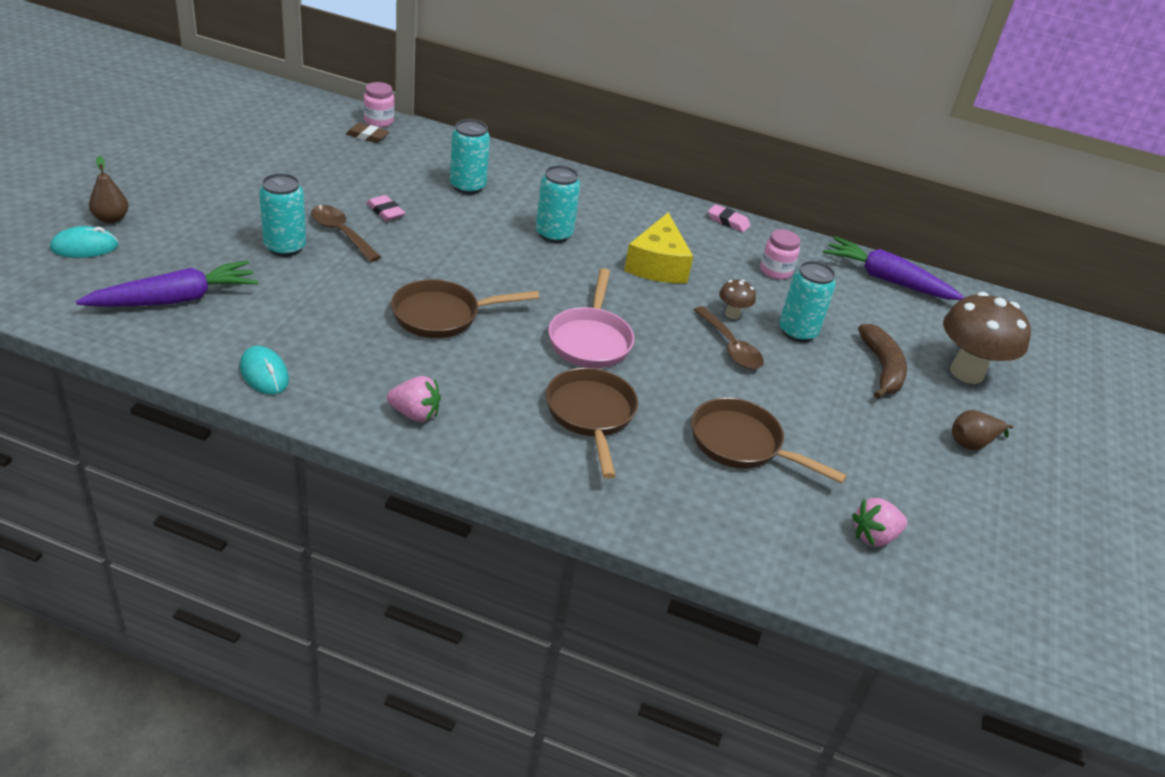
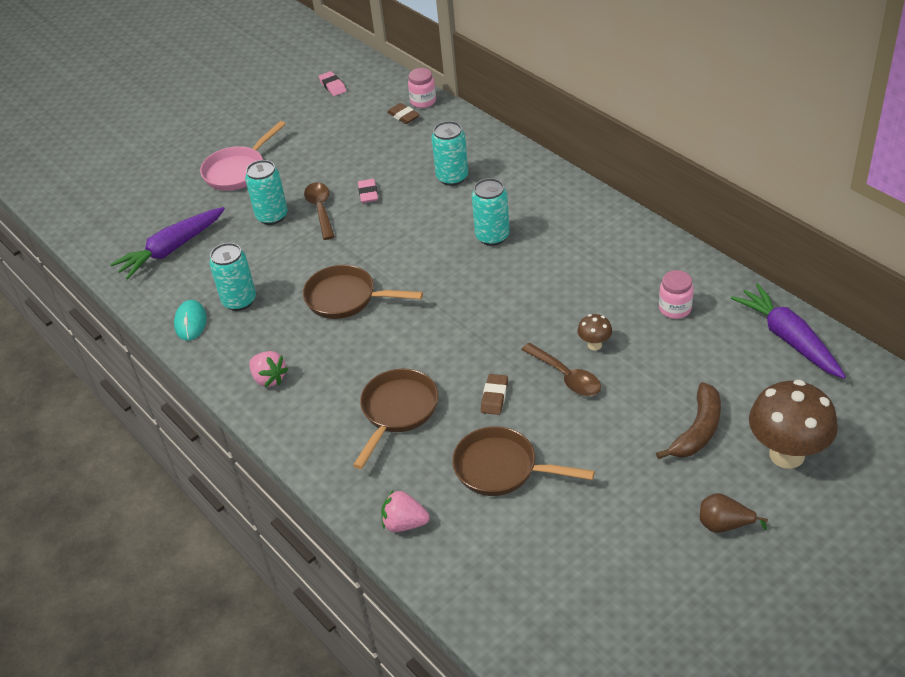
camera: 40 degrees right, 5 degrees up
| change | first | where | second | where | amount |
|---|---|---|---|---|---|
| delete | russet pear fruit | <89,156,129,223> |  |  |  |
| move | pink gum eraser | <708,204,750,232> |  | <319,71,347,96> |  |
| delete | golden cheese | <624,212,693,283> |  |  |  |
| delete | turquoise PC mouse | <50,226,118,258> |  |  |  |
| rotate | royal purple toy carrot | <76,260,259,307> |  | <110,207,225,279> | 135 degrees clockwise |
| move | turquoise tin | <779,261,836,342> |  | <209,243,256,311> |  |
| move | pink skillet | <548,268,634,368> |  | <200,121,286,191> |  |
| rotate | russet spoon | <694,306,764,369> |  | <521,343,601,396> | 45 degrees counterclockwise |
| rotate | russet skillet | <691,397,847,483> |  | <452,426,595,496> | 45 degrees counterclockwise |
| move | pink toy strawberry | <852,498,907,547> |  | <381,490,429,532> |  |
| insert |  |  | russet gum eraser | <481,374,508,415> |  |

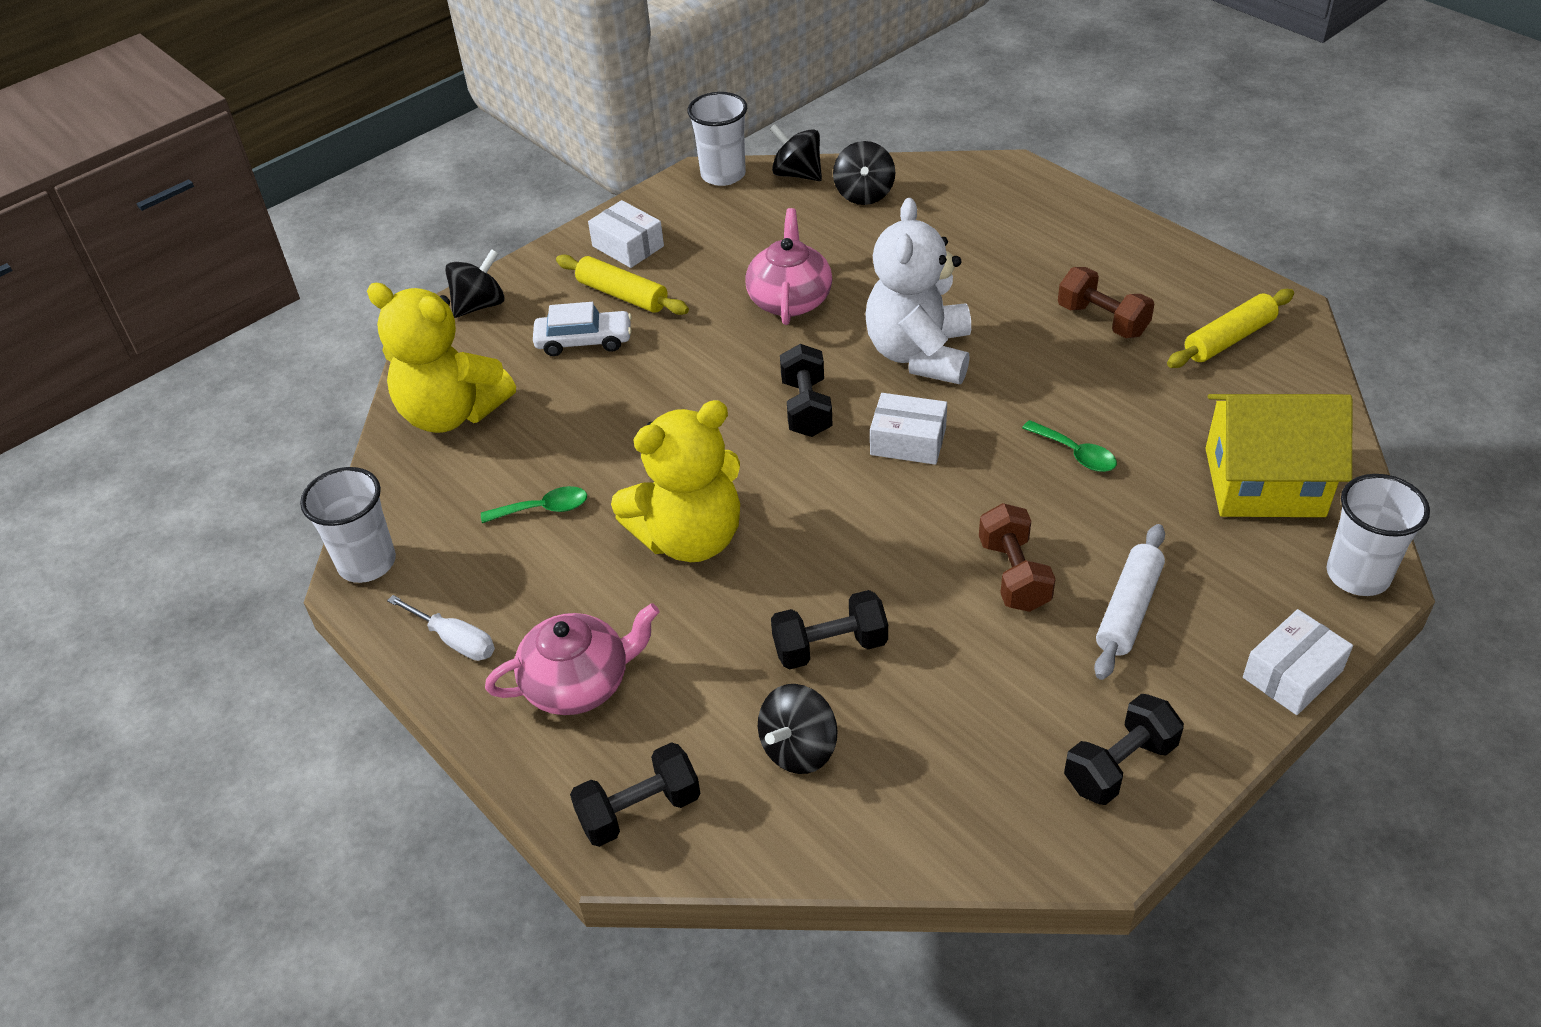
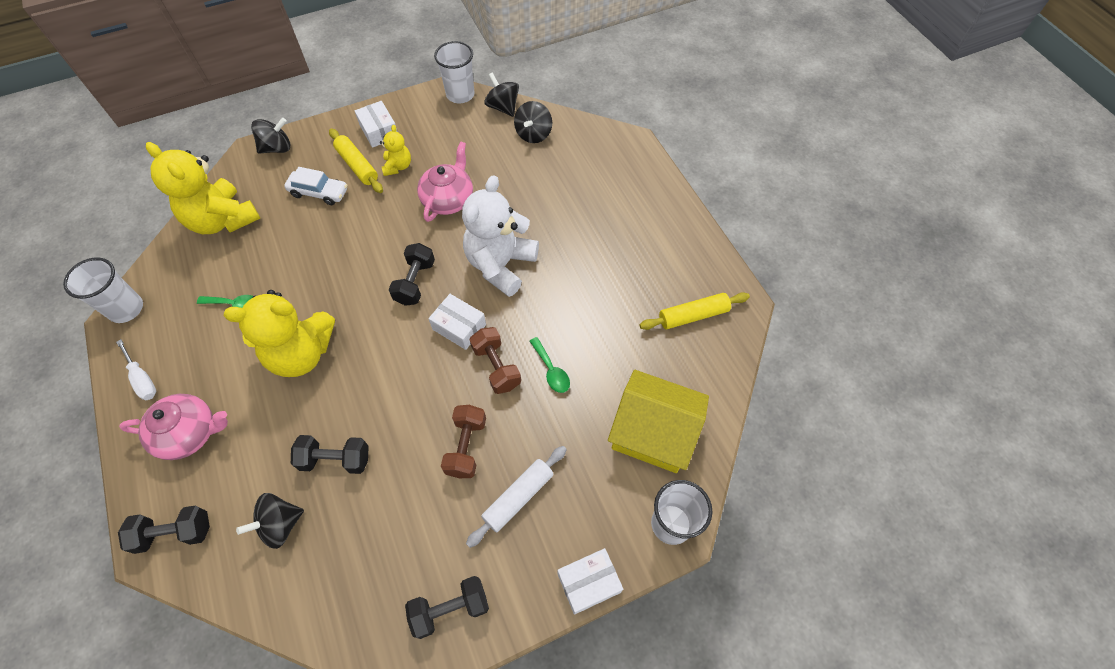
camera: 15 degrees right, 15 degrees up
| change | first | where | second | where | amount |
|---|---|---|---|---|---|
| move | russet dumbbell | <1058,267,1154,338> |  | <469,327,521,394> |  |
| insert |  |  | golden teddy | <380,125,411,176> |  |

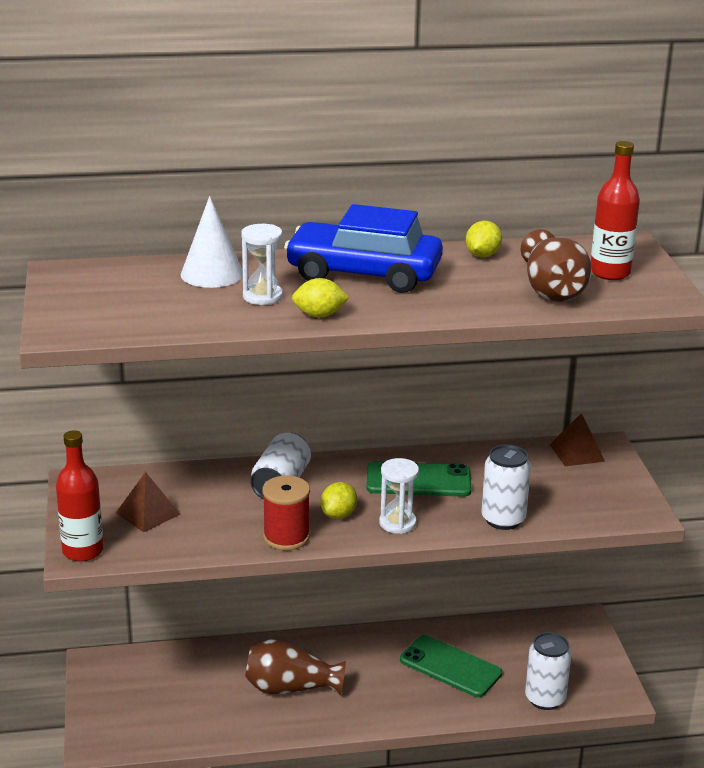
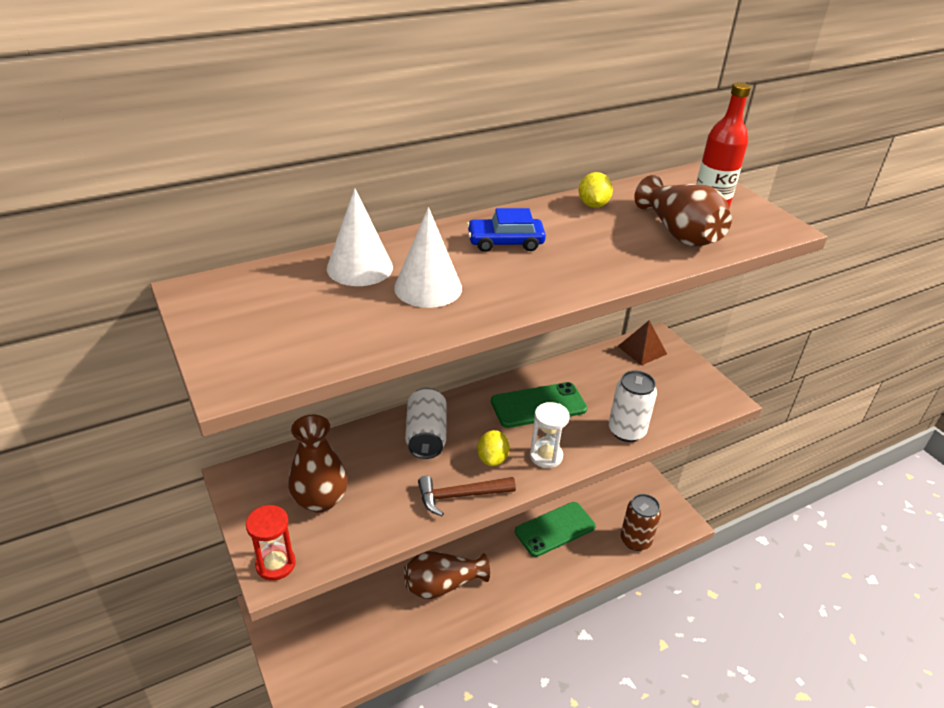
camera: 20 degrees left, 10 degrees up
| change | first | where | second | where | amount |
|---|---|---|---|---|---|
| resize | cobalt toy car | <284,204,443,293> |  | <467,208,546,252> | x0.51 |
| replace | snow-white hourglass | <241,224,283,305> | snow-white solid cone | <394,207,462,308> |  |
| delete | golden citrus fruit | <292,278,349,317> |  |  |  |
| replace | red bottle | <56,430,104,562> | red hourglass | <246,505,296,581> |  |
| replace | russet pyramid shape | <116,472,181,532> | russet vase | <288,415,348,513> |  |
| replace | red bobbin | <262,475,310,550> | russet claw hammer | <418,476,516,516> |  |
| recolor | snow-white tin | <525,632,571,710> | russet tin | <620,494,661,551> |  |
| rotate | emerald smartphone | <400,635,502,697> |  | <515,502,596,557> | 45 degrees counterclockwise |

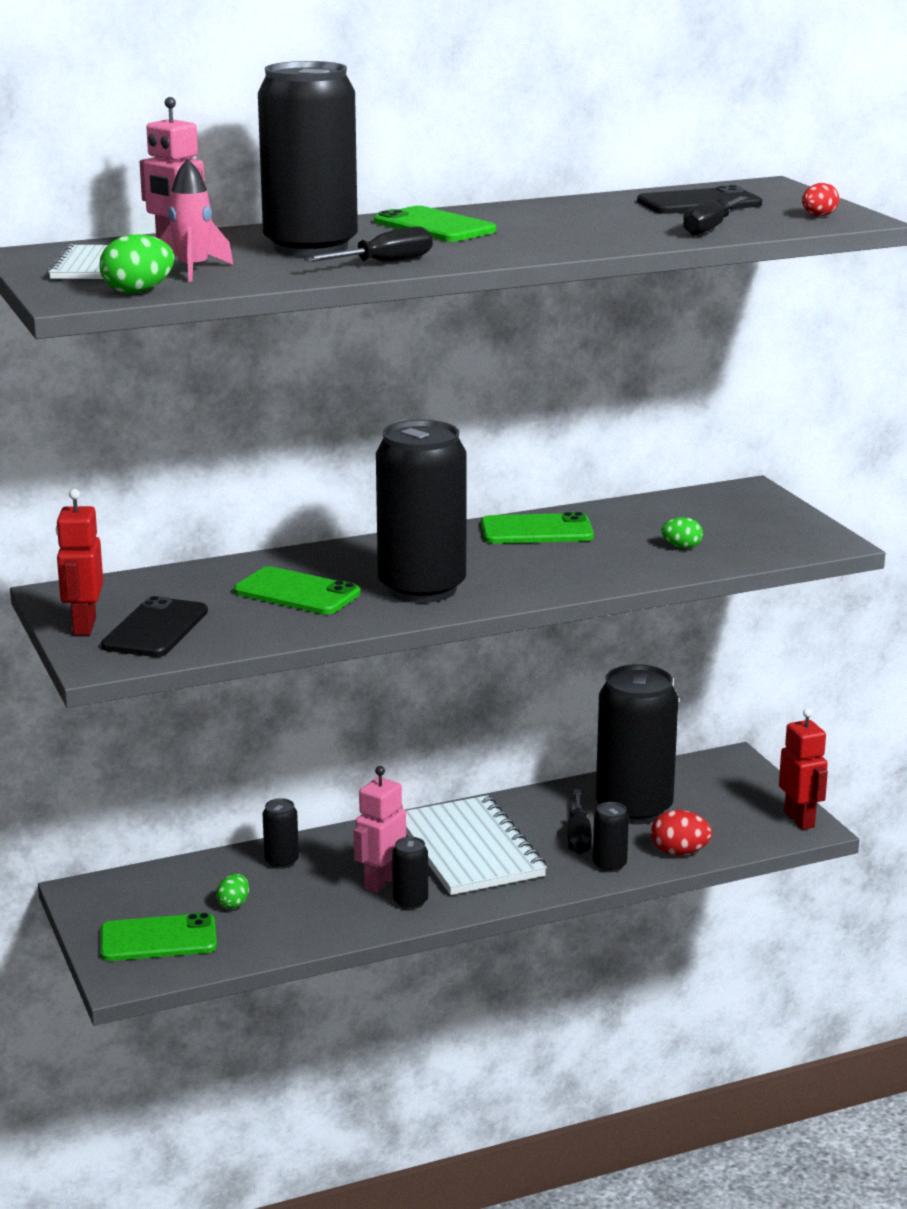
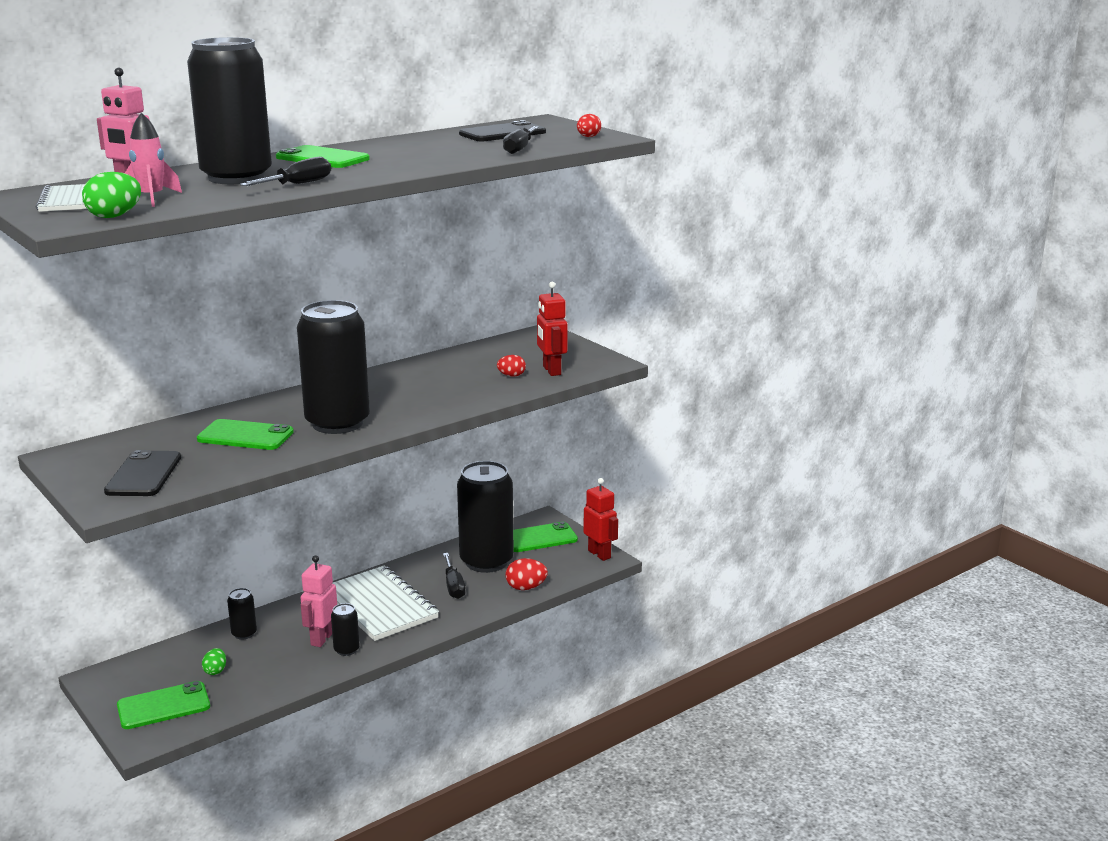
camera: 15 degrees left, 0 degrees up
| change | first | where | second | where | amount |
|---|---|---|---|---|---|
| move | red robot | <56,489,103,636> |  | <537,282,567,376> |  |
| move | emerald smartphone | <481,512,594,544> |  | <513,521,578,552> |  |
| recolor | emerald egg | <661,517,703,549> | red egg | <497,355,526,377> |  |
| delete | ebony tin | <593,802,629,872> |  |  |  |

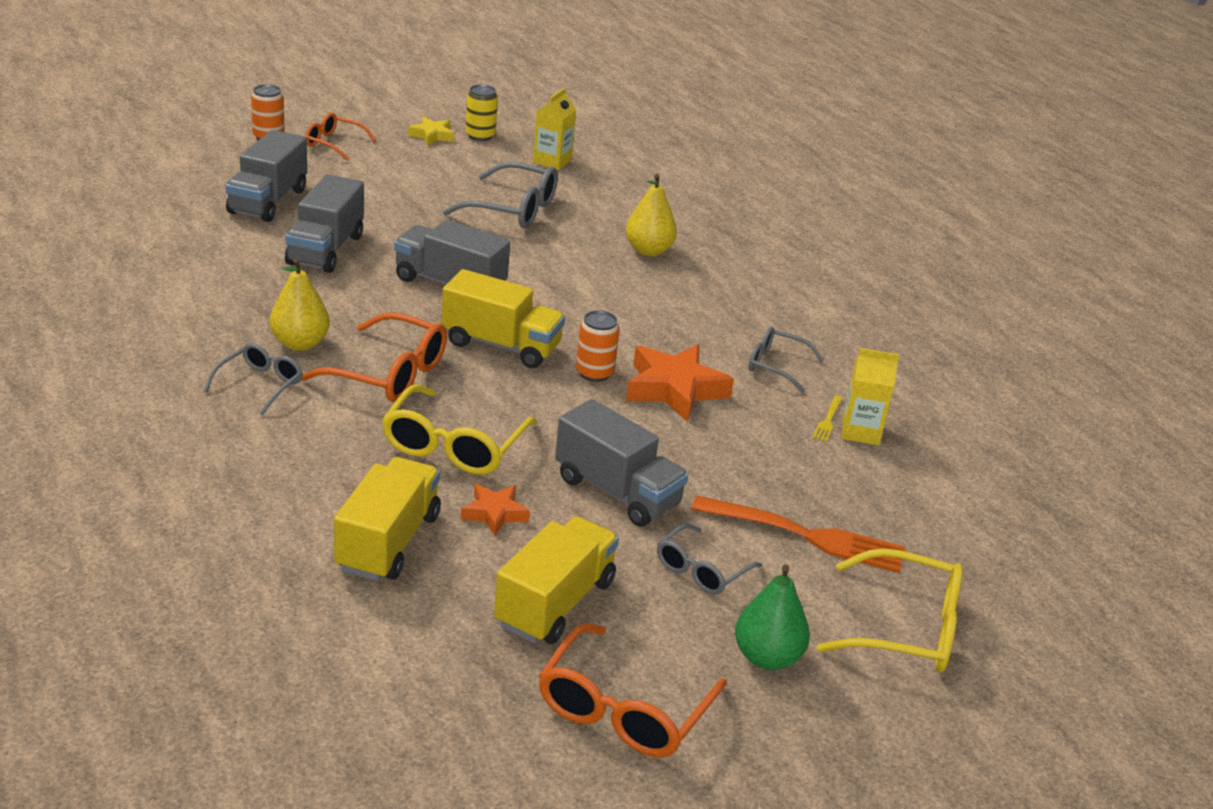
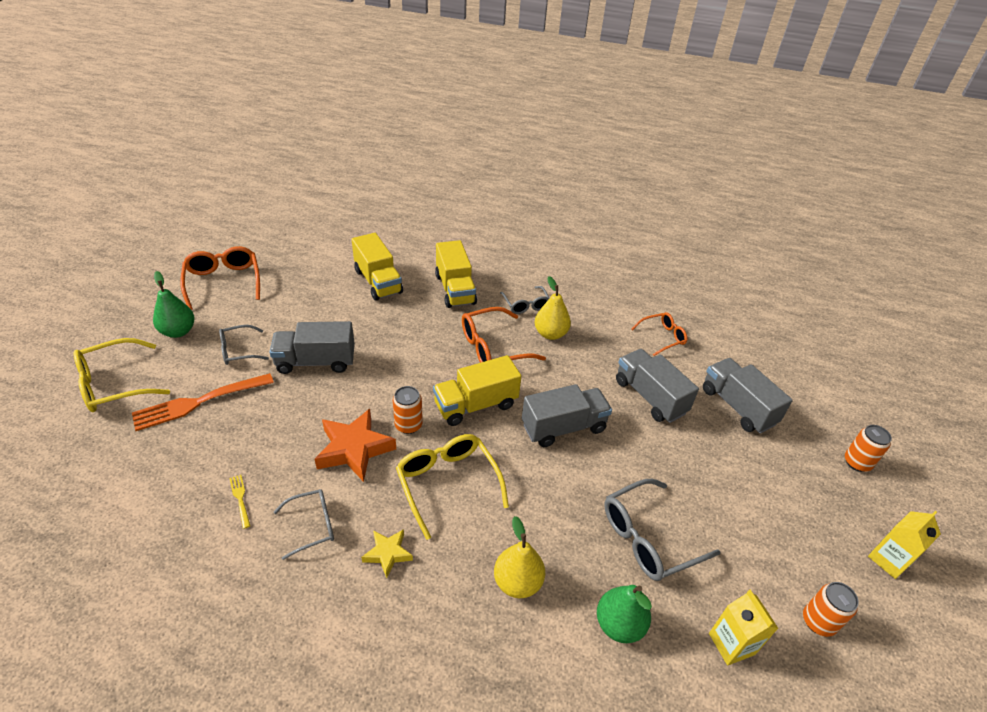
camera: 135 degrees right, 10 degrees up
| change | first | where | second | where | amount |
|---|---|---|---|---|---|
| recolor | golden tin | <465,84,498,141> | bright orange tin | <803,582,859,637> |  |
| move | bright orange eyeglasses | <305,113,377,161> |  | <632,312,687,356> |  |
| move | golden star | <408,117,454,146> |  | <361,529,413,578> |  |
| move | golden carton | <842,348,899,445> |  | <868,511,941,579> |  |
| move | golden eyeglasses | <382,384,537,475> |  | <396,434,509,540> |  |
| delete | bright orange star | <461,484,530,536> |  |  |  |
| move | golden truck | <494,516,619,644> |  | <435,240,477,308> |  |
| rotate | ash-grey eyeglasses | <657,523,762,595> |  | <219,325,269,365> | 105 degrees counterclockwise |
| insert |  |  | emerald pear fruit | <597,585,652,643> |  |

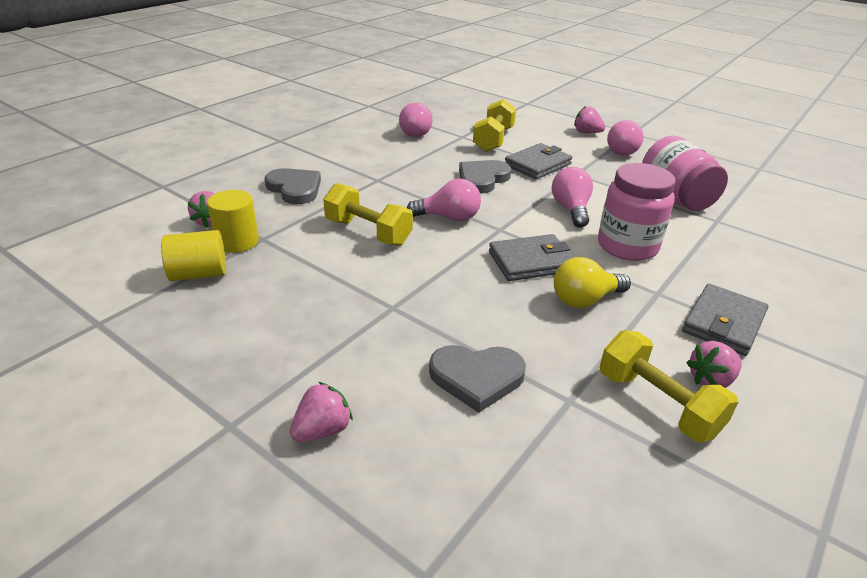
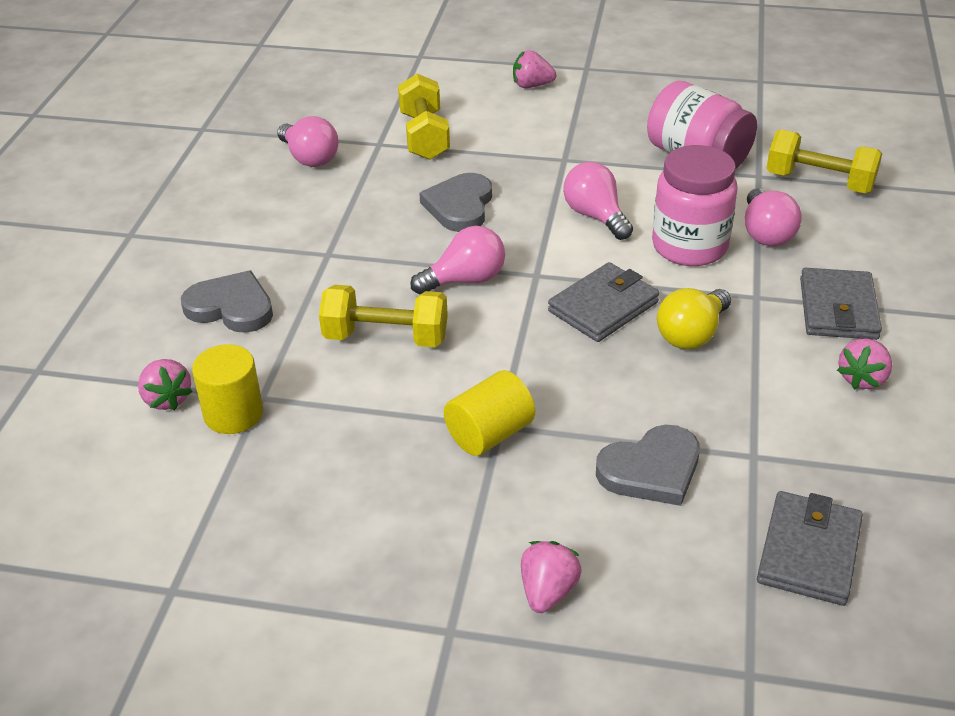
camera: 25 degrees left, 5 degrees up
| change | first | where | second | where | amount |
|---|---|---|---|---|---|
| move | pink light bulb | <607,120,644,156> |  | <745,188,801,246> |  |
| move | ash-grey wallet | <505,143,572,179> |  | <757,491,863,606> |  |
| move | golden cylinder shape | <161,230,226,281> |  | <444,370,535,456> |  |
| move | golden dumbbell | <600,330,738,442> |  | <767,129,882,193> |  |

